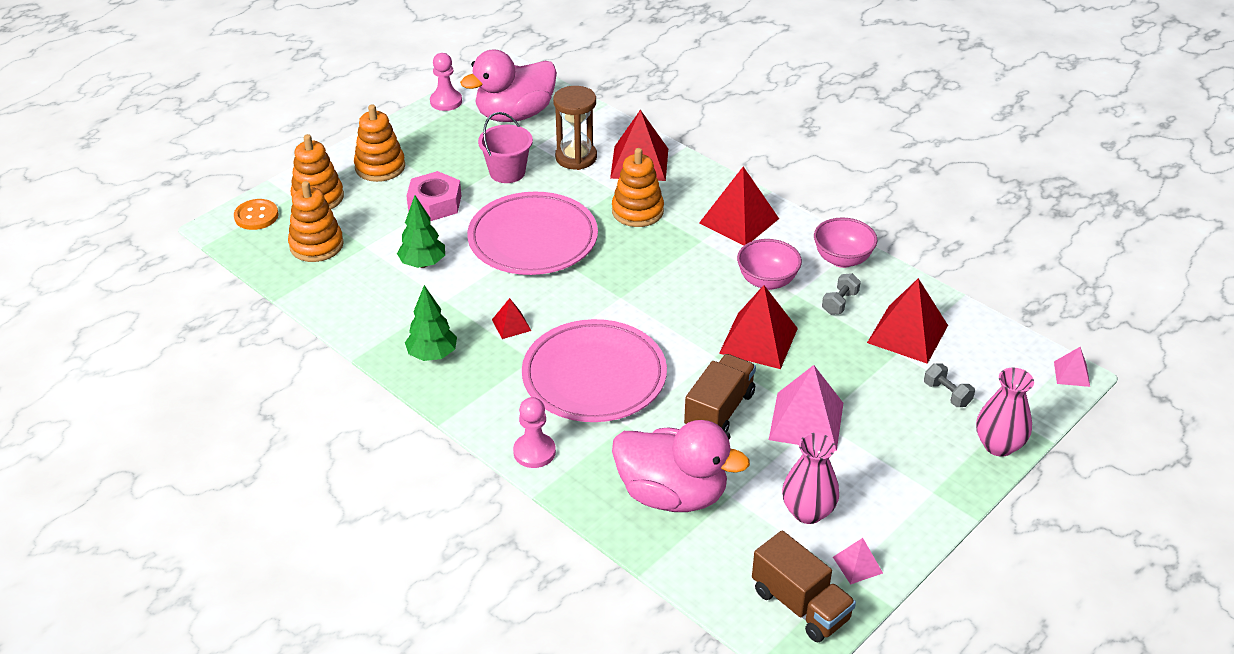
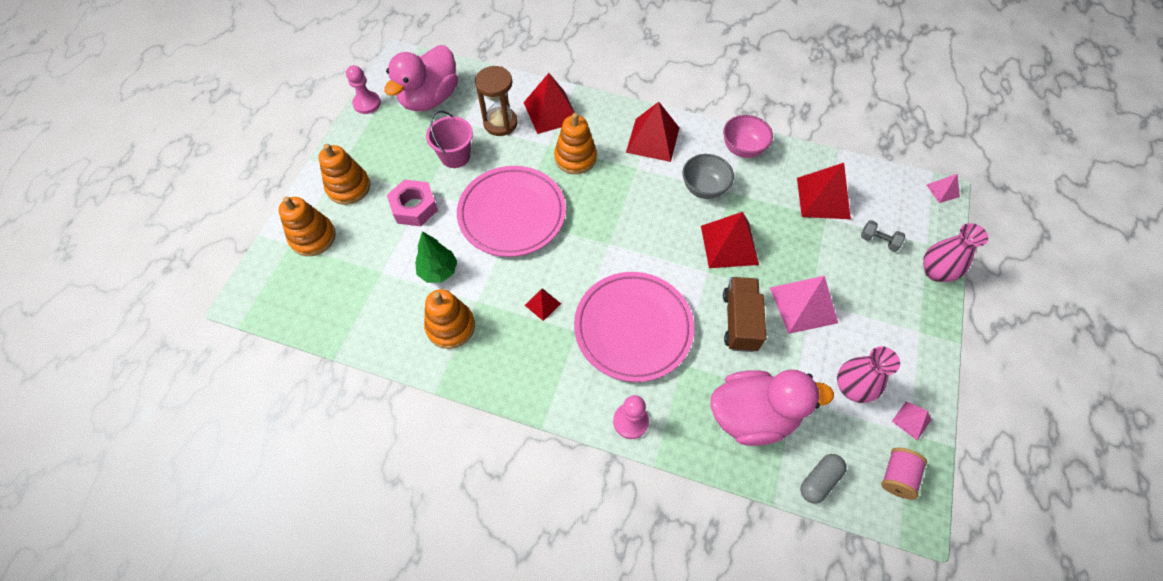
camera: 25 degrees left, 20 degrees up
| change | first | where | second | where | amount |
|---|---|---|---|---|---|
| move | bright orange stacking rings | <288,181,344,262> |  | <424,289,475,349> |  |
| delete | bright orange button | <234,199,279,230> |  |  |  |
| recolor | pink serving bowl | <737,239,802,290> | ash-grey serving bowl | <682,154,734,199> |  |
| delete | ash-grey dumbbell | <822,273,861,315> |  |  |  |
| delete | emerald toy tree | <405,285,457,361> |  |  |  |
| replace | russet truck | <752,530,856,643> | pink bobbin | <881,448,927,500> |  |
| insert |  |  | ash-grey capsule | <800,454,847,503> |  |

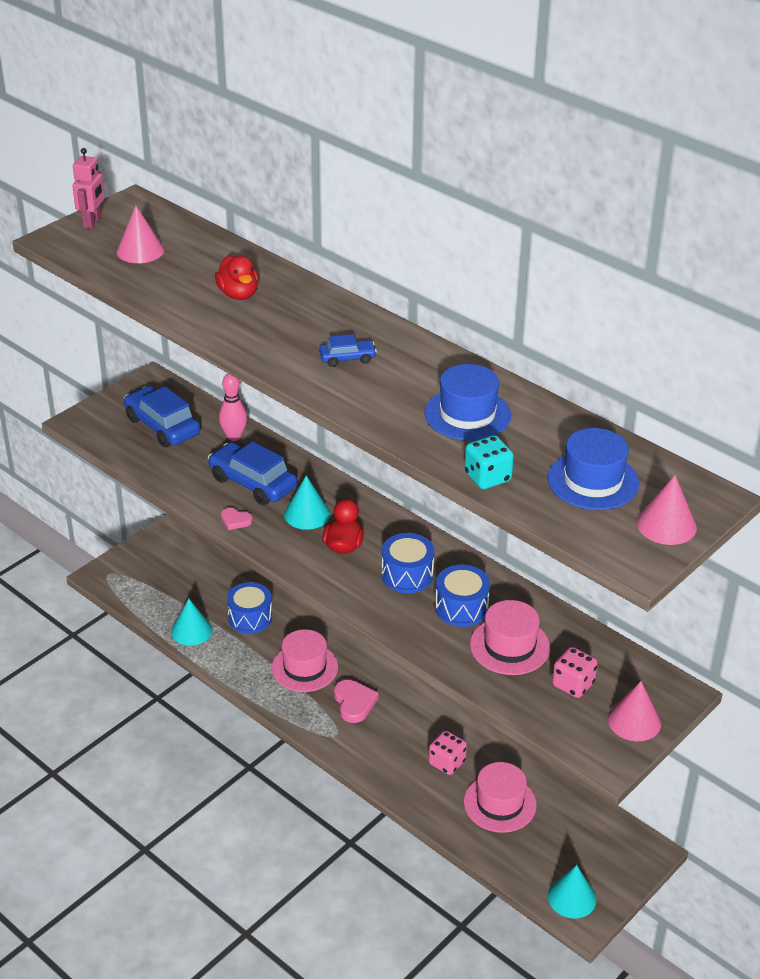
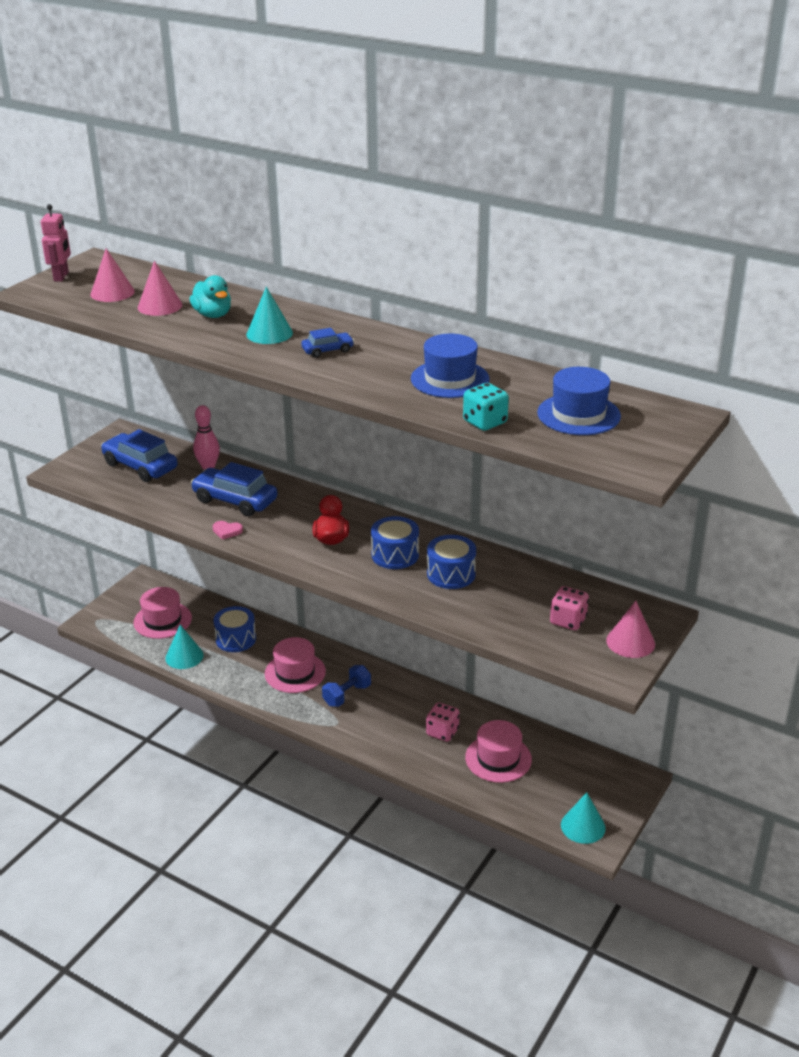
camera: 10 degrees left, 5 degrees down
| change | first | where | second | where | amount |
|---|---|---|---|---|---|
| recolor | red toy duck | <215,255,259,300> | turquoise toy duck | <190,275,231,318> |  |
| move | pink solid cone | <637,475,697,545> |  | <138,260,182,316> |  |
| move | turquoise solid cone | <284,476,330,530> |  | <246,287,293,344> |  |
| move | pink tall hat | <470,600,550,675> |  | <133,587,192,639> |  |
| replace | pink love heart | <334,680,379,723> | cobalt dumbbell | <322,665,371,707> |  |

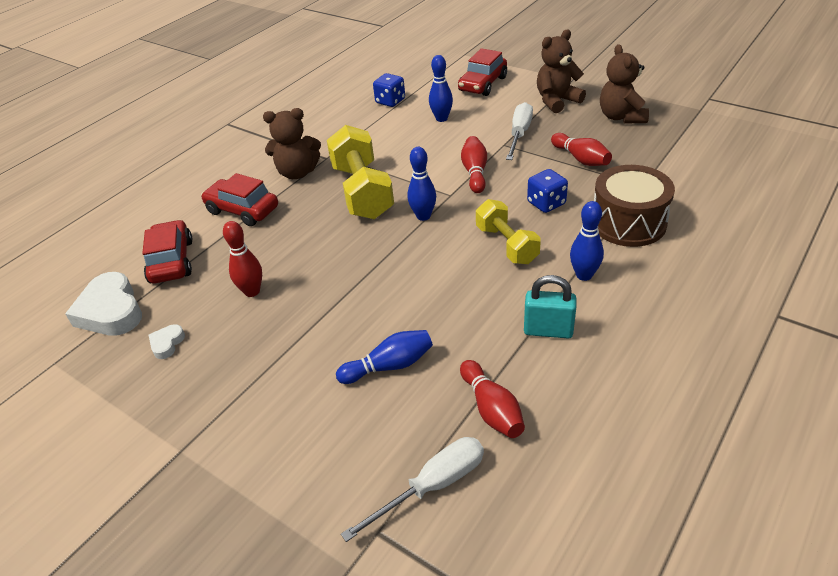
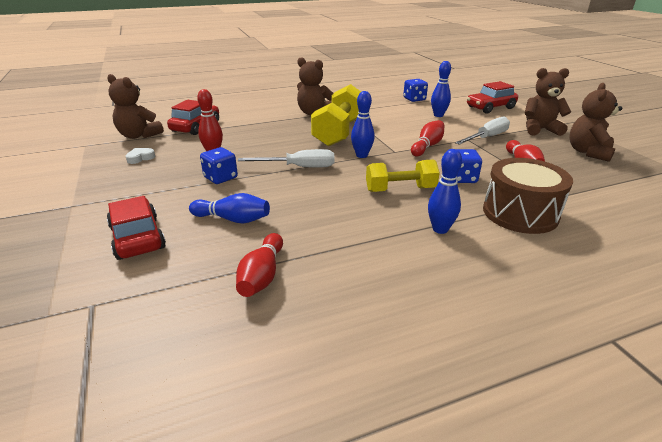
camera: 30 degrees right, 10 degrees down
| change | first | where | second | where | amount |
|---|---|---|---|---|---|
| move | red toy car | <201,173,278,226> |  | <107,196,166,260> |  |
| rotate | golden dumbbell | <476,199,541,264> |  | <366,159,440,192> | 75 degrees clockwise |
| replace | snow-white love heart | <65,272,142,336> | russet teddy | <107,74,164,139> |  |
| delete | turquoise lock | <524,275,577,338> |  |  |  |
| move | snow-white screwdriver | <341,437,484,542> |  | <238,149,334,168> |  |
| insert |  |  | cobalt dice | <200,147,238,184> |  |

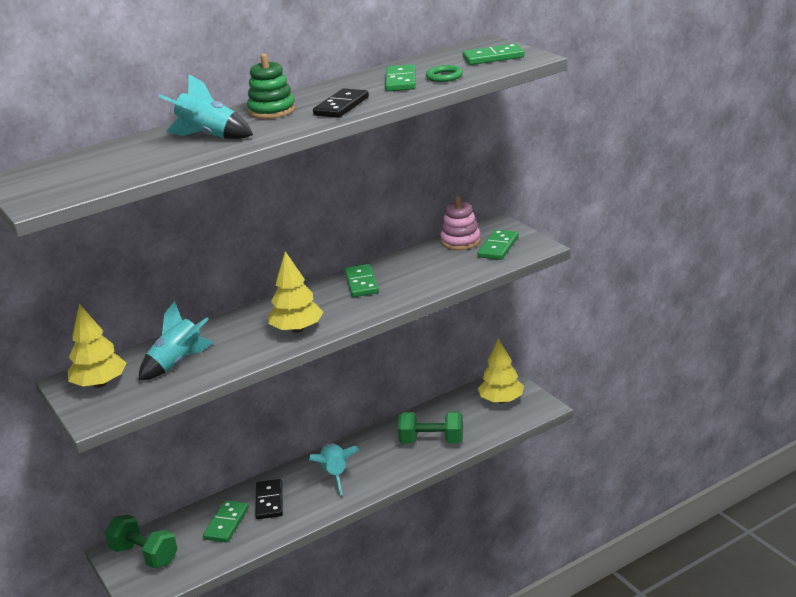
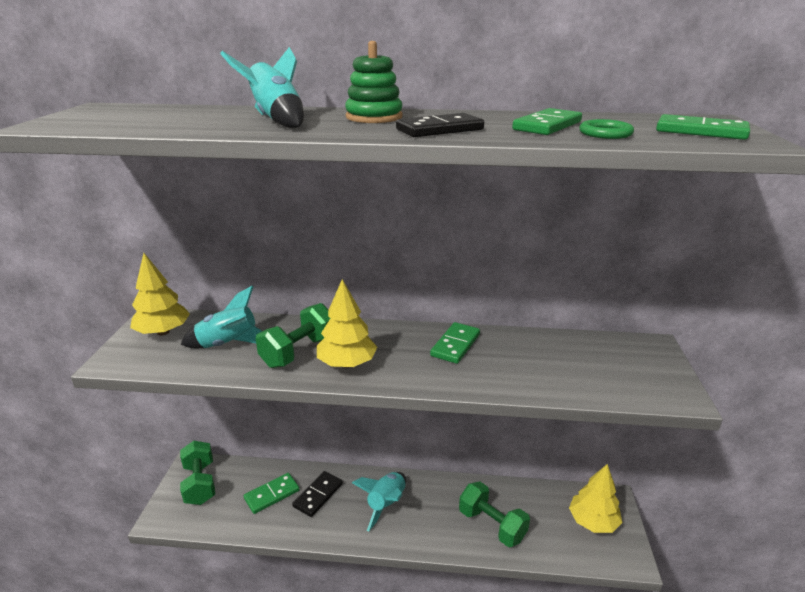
camera: 35 degrees right, 0 degrees up
| change | first | where | second | where | amount |
|---|---|---|---|---|---|
| delete | pink stacking rings | <440,196,481,250> |  |  |  |
| delete | emerald domino | <478,230,519,260> |  |  |  |
| insert |  |  | emerald dumbbell | <256,303,330,368> |  |

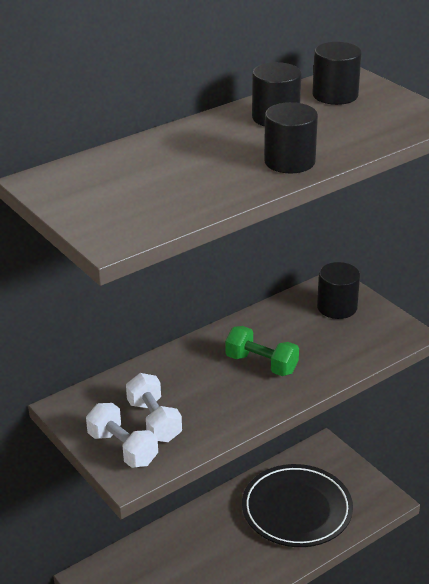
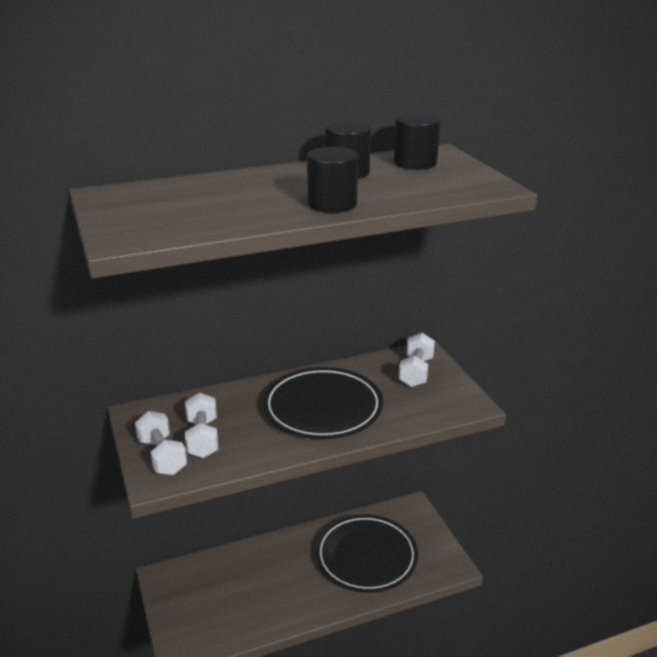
camera: 15 degrees right, 5 degrees down
| change | first | where | second | where | amount |
|---|---|---|---|---|---|
| replace | ebony cylinder shape | <317,262,360,319> | snow-white dumbbell | <399,333,435,387> |  |
| replace | emerald dumbbell | <225,326,299,376> | ebony plate | <263,367,383,439> |  |

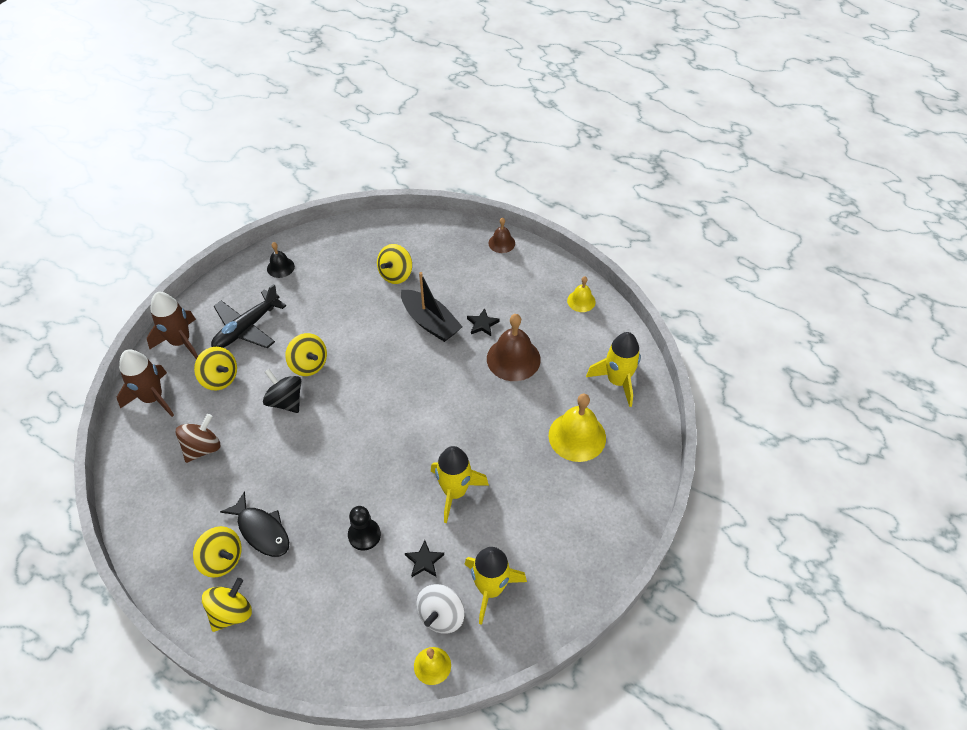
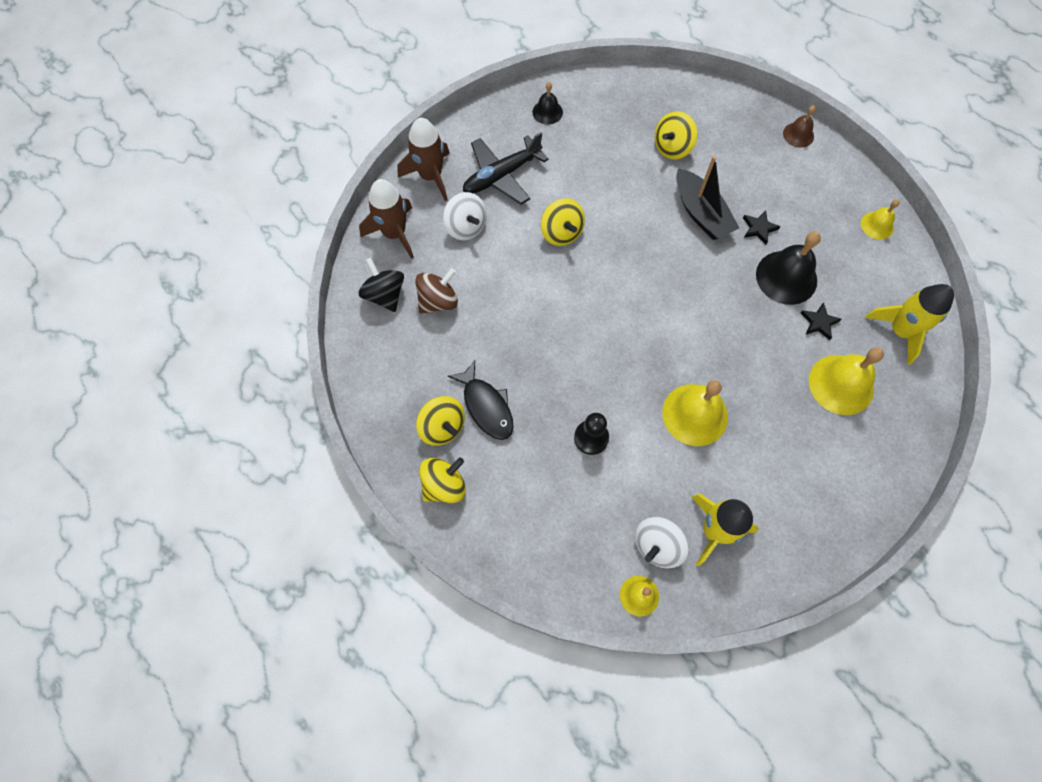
camera: 15 degrees right, 15 degrees up
| change | first | where | second | where | amount |
|---|---|---|---|---|---|
| recolor | russet bell | <487,314,541,381> | ebony bell | <756,231,821,305> |  |
| recolor | golden toy top | <194,347,237,390> | snow-white toy top | <443,192,487,240> |  |
| move | ebony toy top | <263,369,301,413> |  | <359,258,404,312> |  |
| replace | golden spaceship | <431,446,489,523> | golden bell | <662,380,728,446> |  |
| move | ebony star | <405,540,444,577> |  | <801,303,842,340> |  |

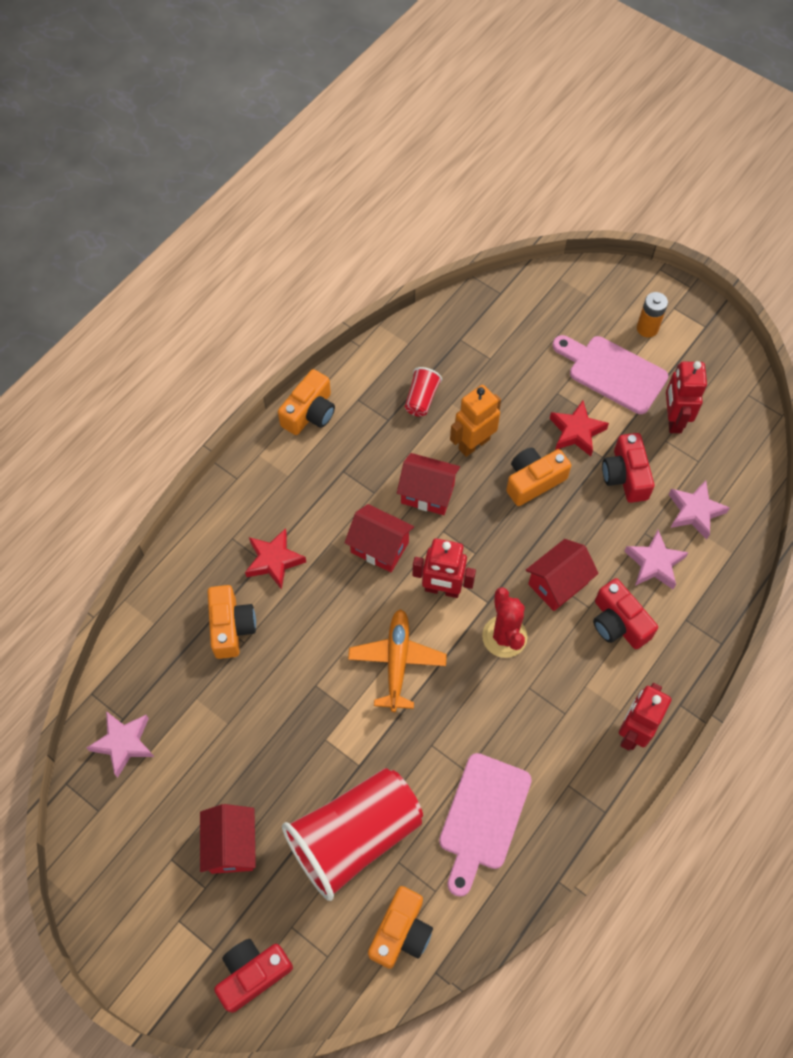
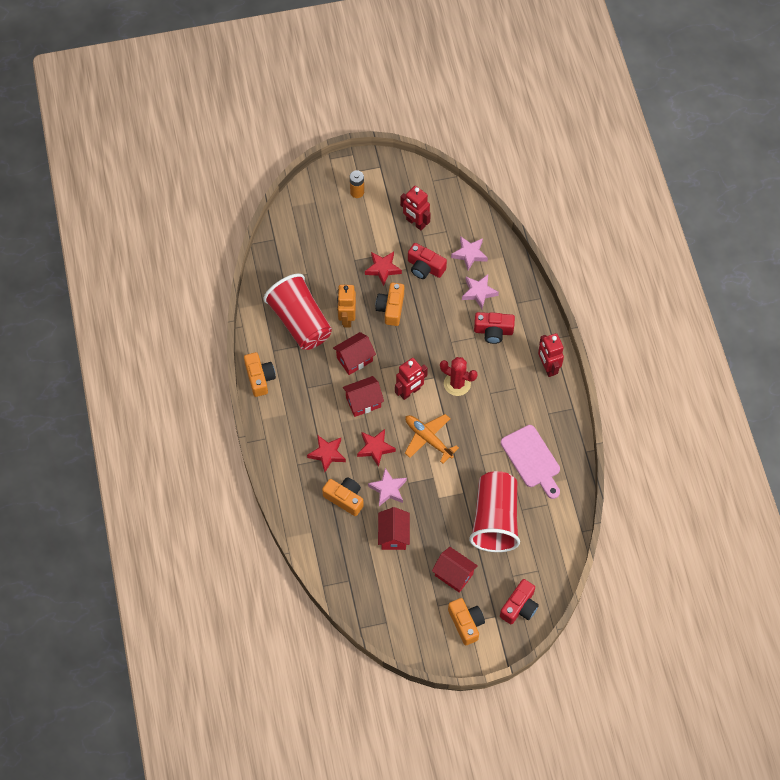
camera: 50 degrees left, 0 degrees up
| change | first | where | second | where | amount |
|---|---|---|---|---|---|
| delete | pink chopping board | <553,335,668,414> |  |  |  |
| resize | red tumbler | <405,367,442,417> |  | <263,274,332,350> | x2.41 |
| move | red house | <526,539,599,611> |  | <378,507,410,550> |  |
| move | pink star | <87,711,154,778> |  | <368,468,407,506> |  |
| move | bright orange camera | <368,886,433,969> |  | <448,598,485,645> |  |
| rotate | red camera | <214,939,293,1013> |  | <500,579,539,624> | 150 degrees counterclockwise |
| insert |  |  | red star | <357,429,396,467> |  |

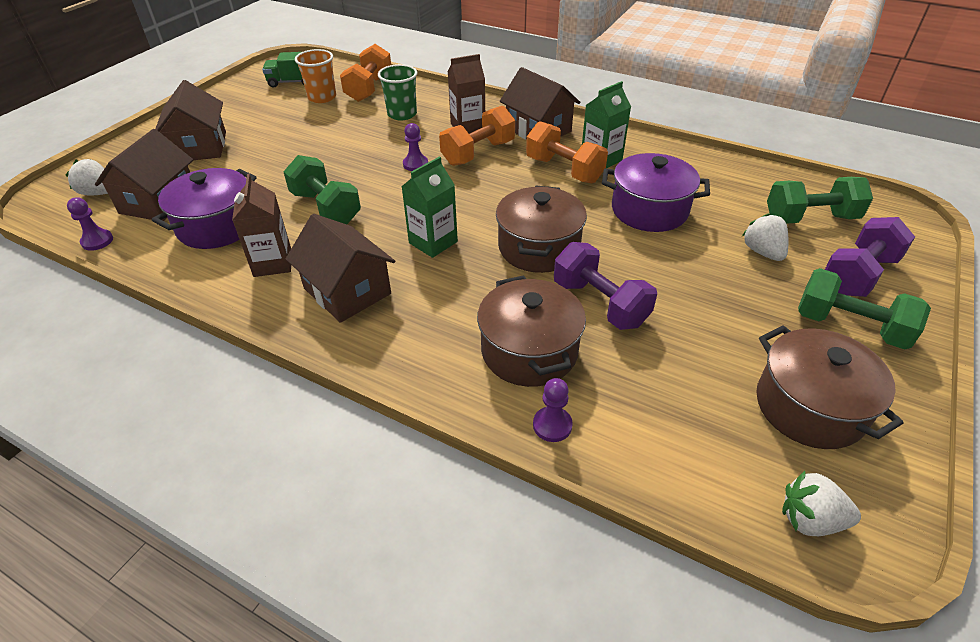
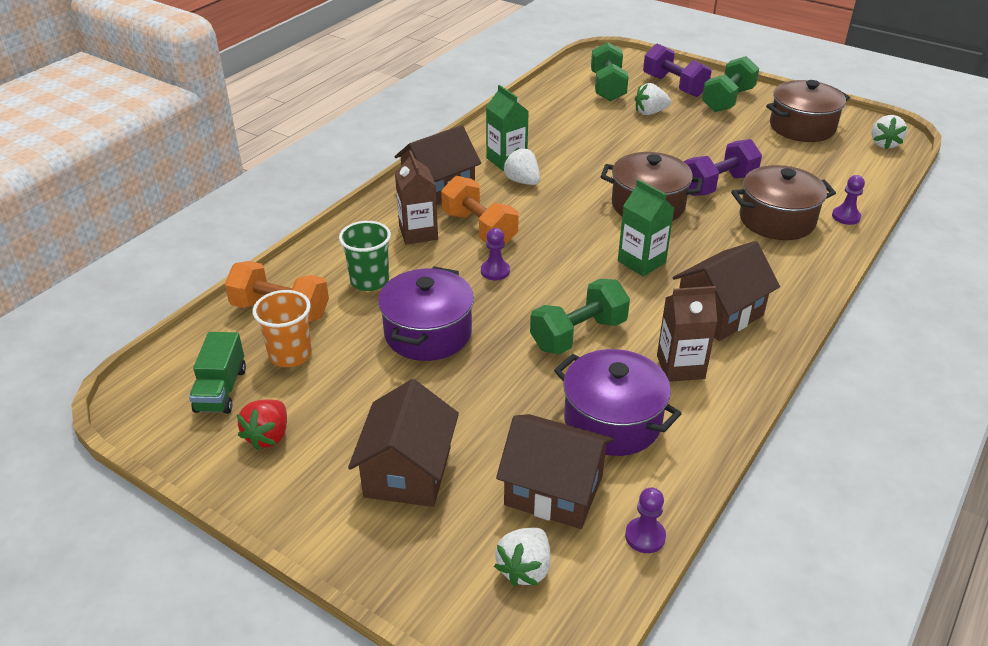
camera: 85 degrees left, 5 degrees down
| change | first | where | second | where | amount |
|---|---|---|---|---|---|
| rotate | russet house | <155,80,226,160> |  | <348,379,459,507> | 75 degrees counterclockwise |
| replace | bright orange dumbbell | <526,121,608,183> | snow-white toy strawberry | <502,147,540,185> |  |
| move | royal purple stockpot | <602,153,710,232> |  | <378,266,474,361> |  |
| insert |  |  | red toy strawberry | <237,399,287,450> |  |

